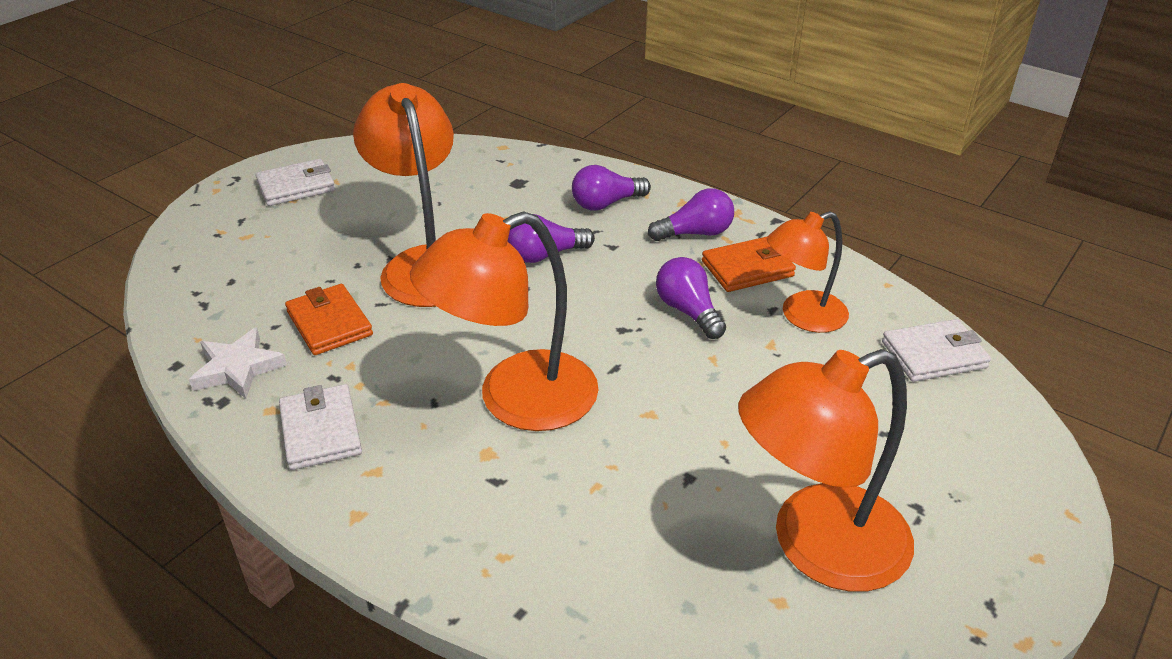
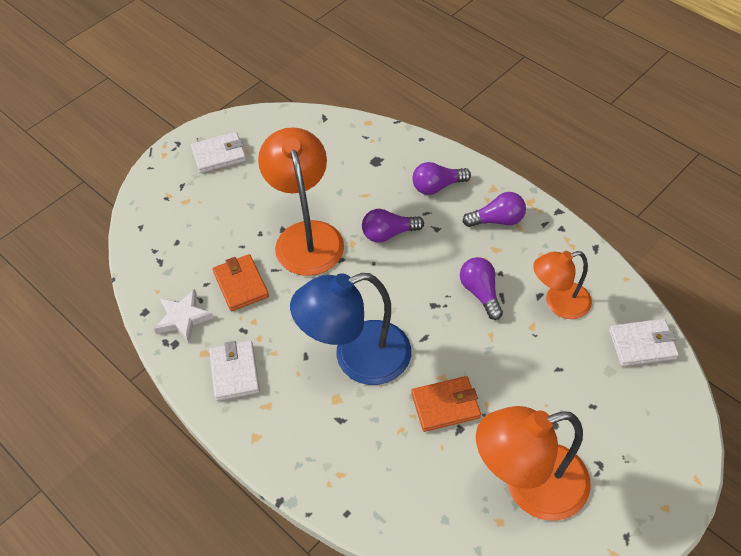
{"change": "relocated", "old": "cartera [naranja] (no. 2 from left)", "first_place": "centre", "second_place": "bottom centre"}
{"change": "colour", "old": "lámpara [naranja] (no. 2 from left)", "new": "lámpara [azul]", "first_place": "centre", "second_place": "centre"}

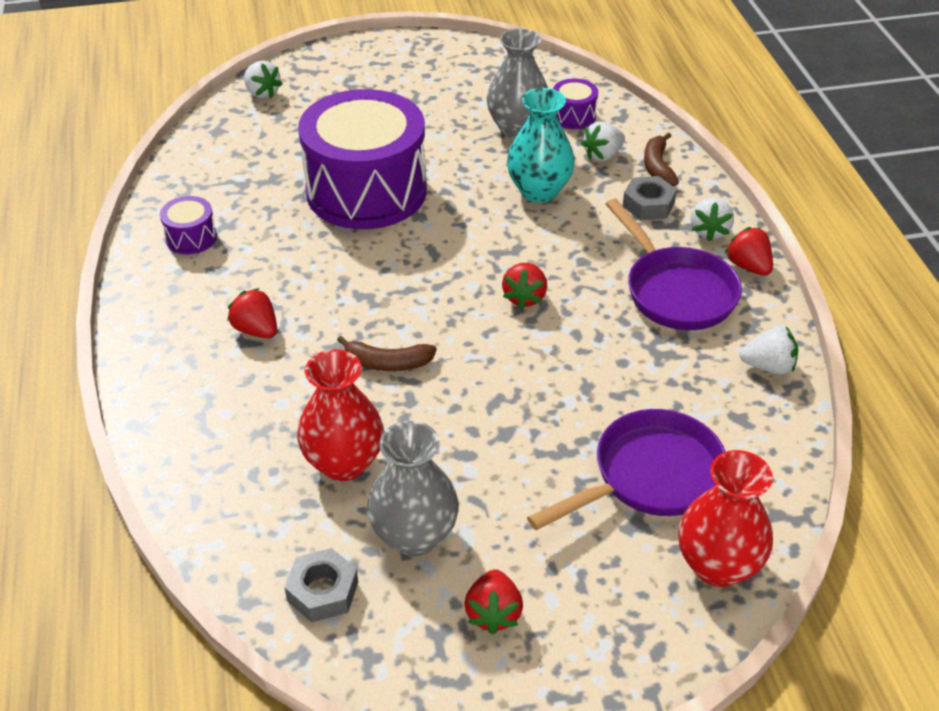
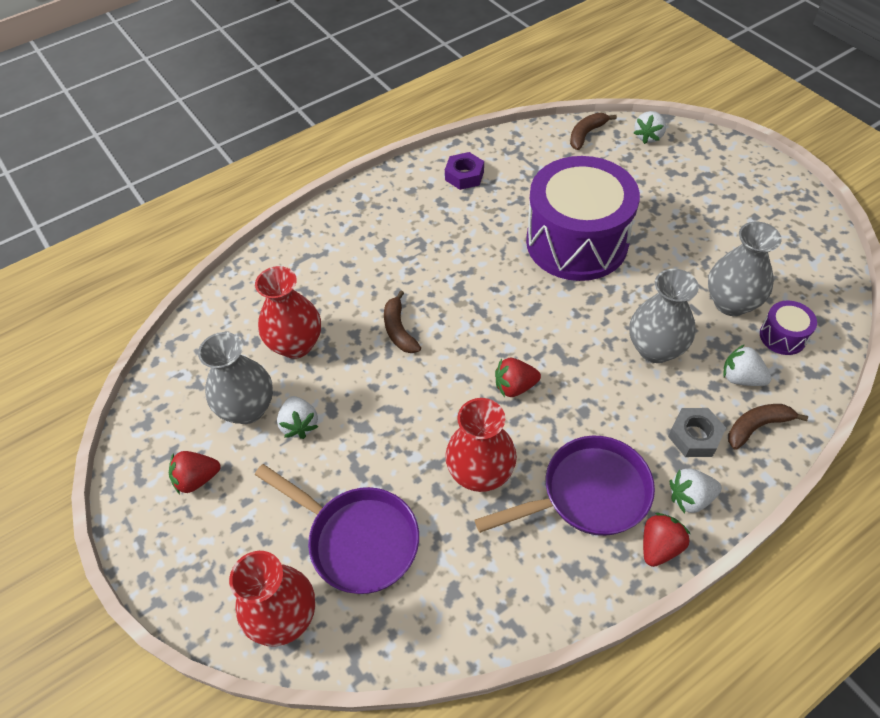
{"change": "missing", "old": "fresa [rojo] (no. 1 from left)", "first_place": "middle left"}
{"change": "missing", "old": "tuerca [gris] (no. 1 from left)", "first_place": "bottom centre"}
{"change": "appeared", "new": "florero [rojo] (no. 3 from left)", "second_place": "centre"}
{"change": "appeared", "new": "plátano [marrón] (no. 2 from left)", "second_place": "top right"}
{"change": "relocated", "old": "fresa [blanco] (no. 4 from left in the first image)", "new": "fresa [blanco] (no. 1 from left)", "first_place": "middle right", "second_place": "centre"}
{"change": "exchanged", "old": "tambor [morado] (no. 1 from left)", "new": "tuerca [morado]", "first_place": "top left", "second_place": "top centre"}
{"change": "colour", "old": "florero [turquesa]", "new": "florero [gris] (no. 2 from left)", "first_place": "top centre", "second_place": "middle right"}
{"change": "spun", "old": "sartén [morado] (no. 2 from left)", "first_place": "middle right", "second_place": "bottom centre", "degrees": -150}

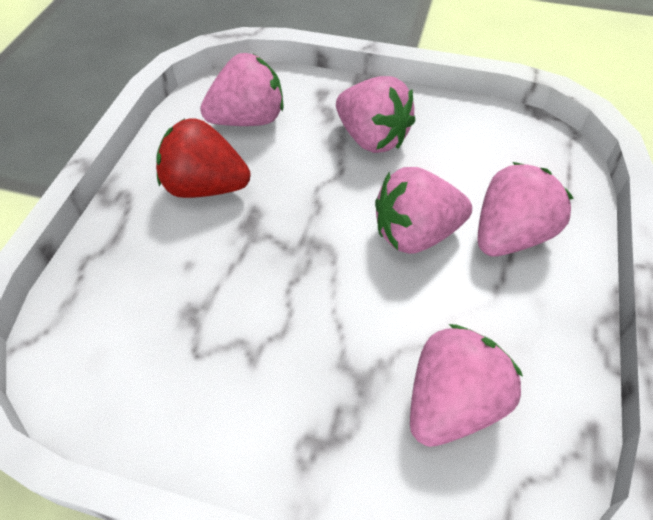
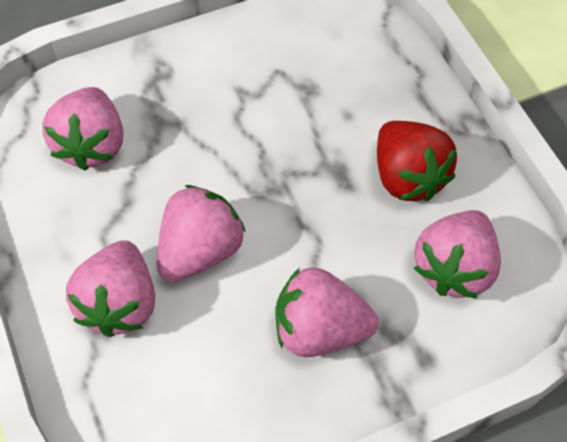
{"change": "spun", "old": "fresa [rojo]", "first_place": "top left", "second_place": "middle right", "degrees": 90}

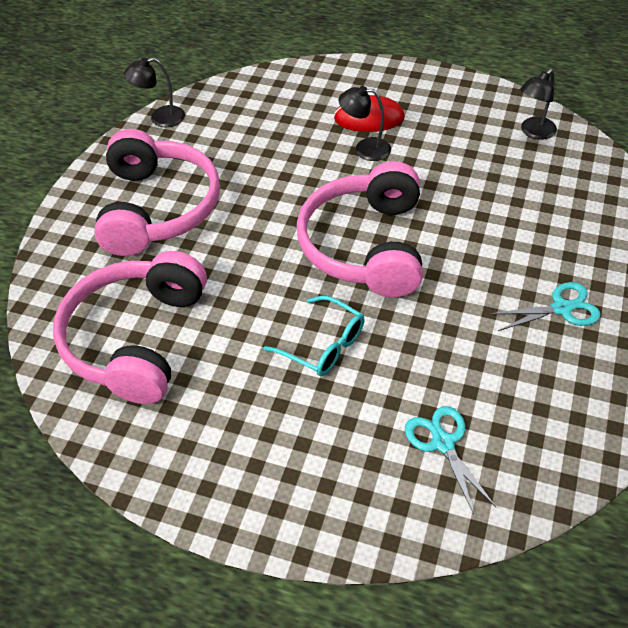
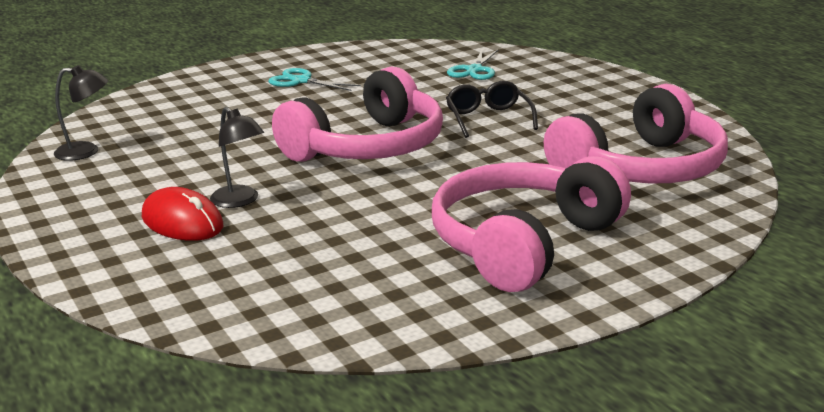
{"change": "missing", "old": "lámpara [negro] (no. 1 from left)", "first_place": "top left"}
{"change": "colour", "old": "gafas [turquesa]", "new": "gafas [negro]", "first_place": "centre", "second_place": "top centre"}

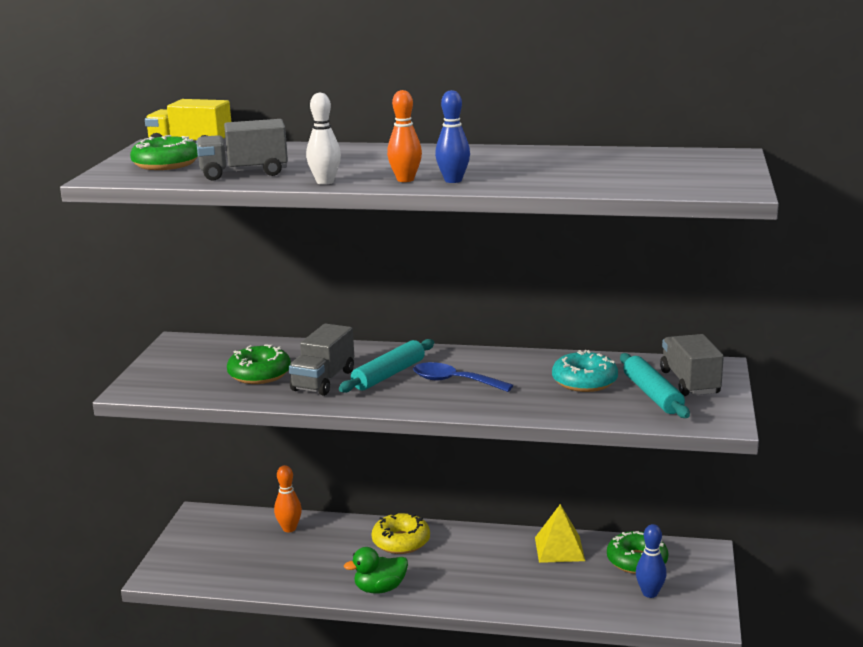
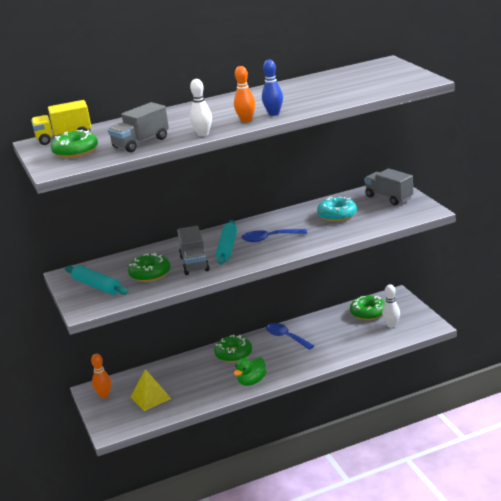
{"change": "appeared", "new": "cuchara [azul] (no. 2 from left)", "second_place": "bottom centre"}
{"change": "relocated", "old": "bolo [naranja] (no. 1 from left)", "first_place": "bottom centre", "second_place": "bottom left"}
{"change": "relocated", "old": "pirámide [amarillo]", "first_place": "bottom centre", "second_place": "bottom left"}
{"change": "relocated", "old": "rodillo [turquesa] (no. 2 from left in the first image)", "new": "rodillo [turquesa] (no. 1 from left)", "first_place": "middle right", "second_place": "middle left"}
{"change": "colour", "old": "rosquilla [amarillo]", "new": "rosquilla [verde] (no. 3 from left)", "first_place": "bottom centre", "second_place": "bottom centre"}
{"change": "colour", "old": "bolo [azul] (no. 2 from left)", "new": "bolo [blanco] (no. 2 from left)", "first_place": "bottom right", "second_place": "middle right"}

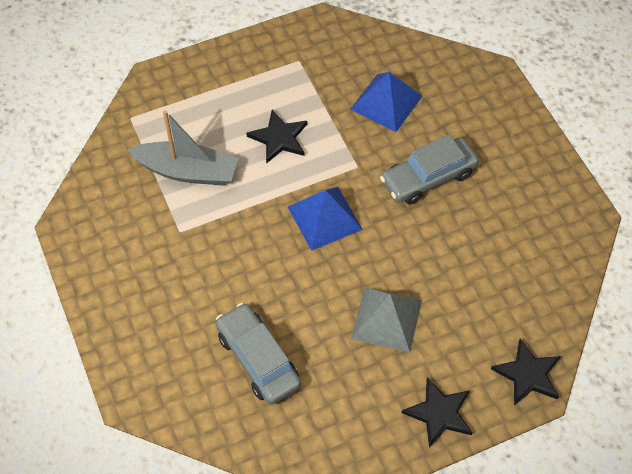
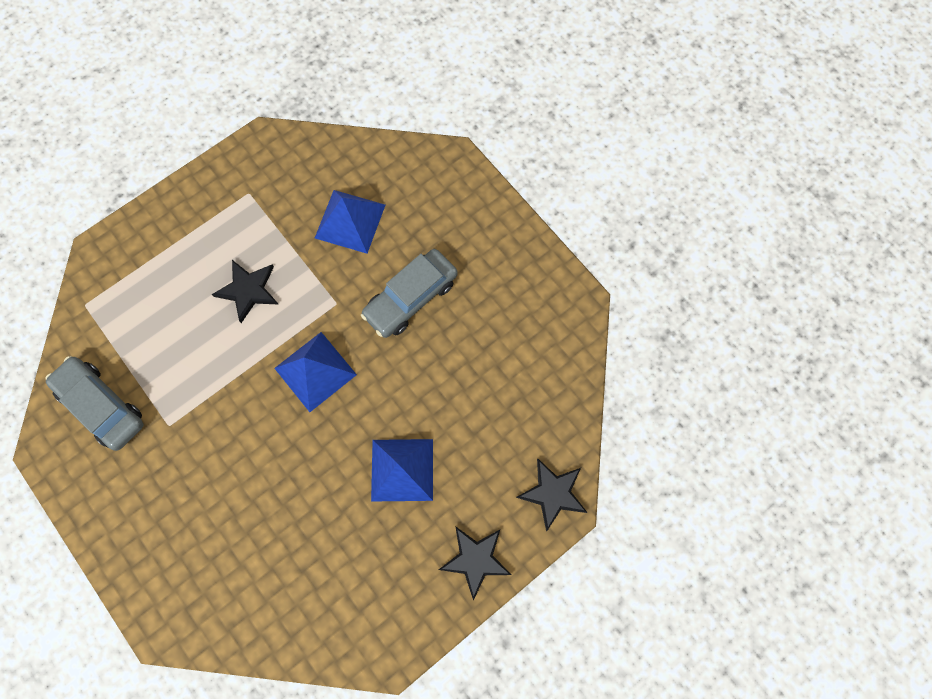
{"change": "missing", "old": "barco [gris]", "first_place": "top left"}
{"change": "relocated", "old": "coche [gris] (no. 1 from left)", "first_place": "bottom centre", "second_place": "middle left"}
{"change": "colour", "old": "pirámide [gris]", "new": "pirámide [azul] (no. 3 from left)", "first_place": "bottom centre", "second_place": "bottom centre"}

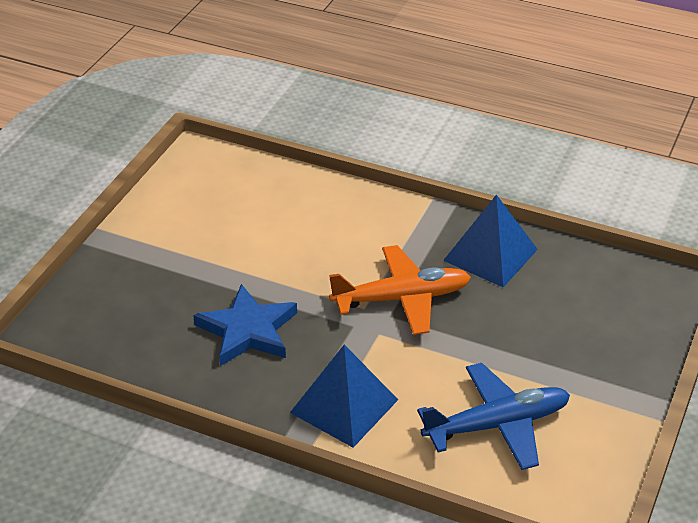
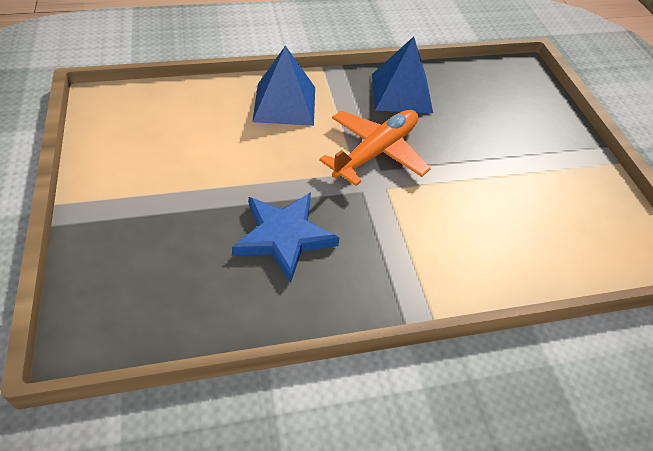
{"change": "missing", "old": "avión [azul]", "first_place": "bottom right"}
{"change": "relocated", "old": "pirámide [azul] (no. 1 from left)", "first_place": "bottom centre", "second_place": "top centre"}

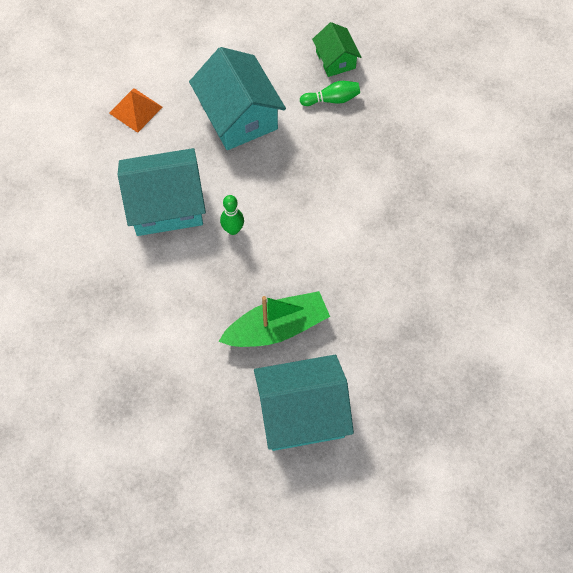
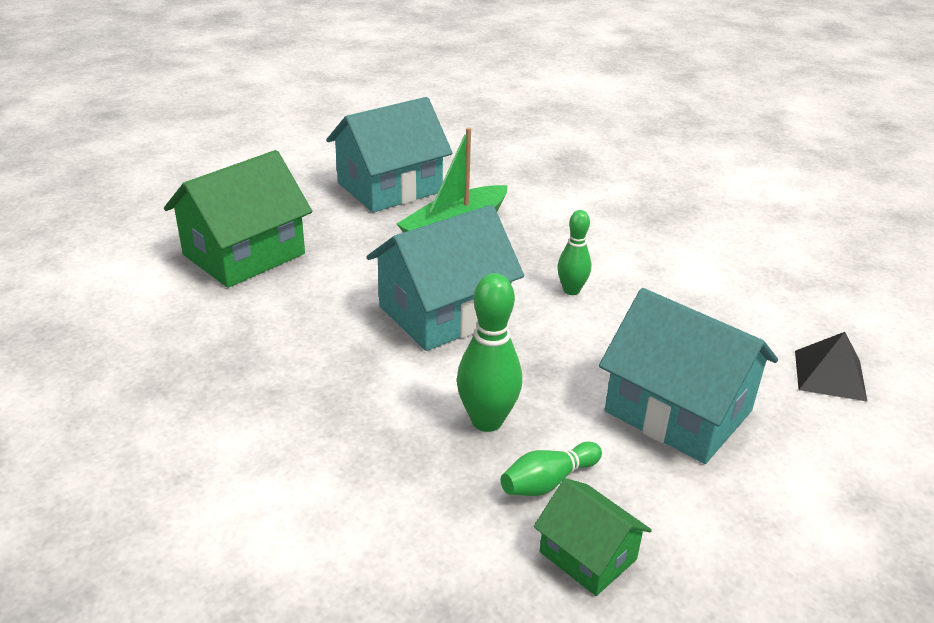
{"change": "appeared", "new": "casa [verde] (no. 1 from left)", "second_place": "middle left"}
{"change": "appeared", "new": "bolo [verde] (no. 1 from left)", "second_place": "centre"}
{"change": "relocated", "old": "casa [turquesa] (no. 1 from left in the first image)", "new": "casa [turquesa] (no. 2 from left)", "first_place": "middle left", "second_place": "centre"}
{"change": "colour", "old": "pirámide [naranja]", "new": "pirámide [negro]", "first_place": "top left", "second_place": "middle right"}

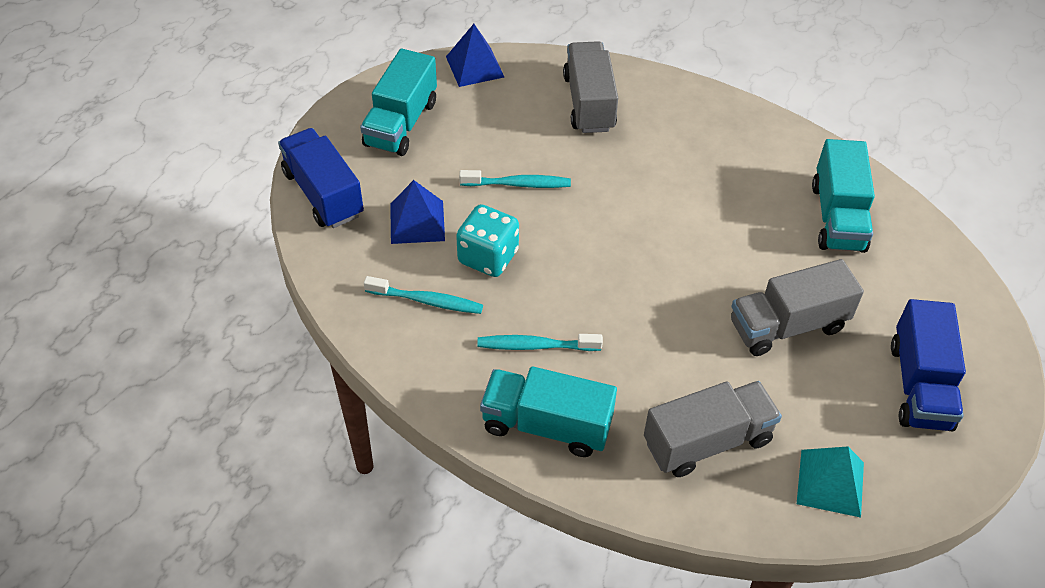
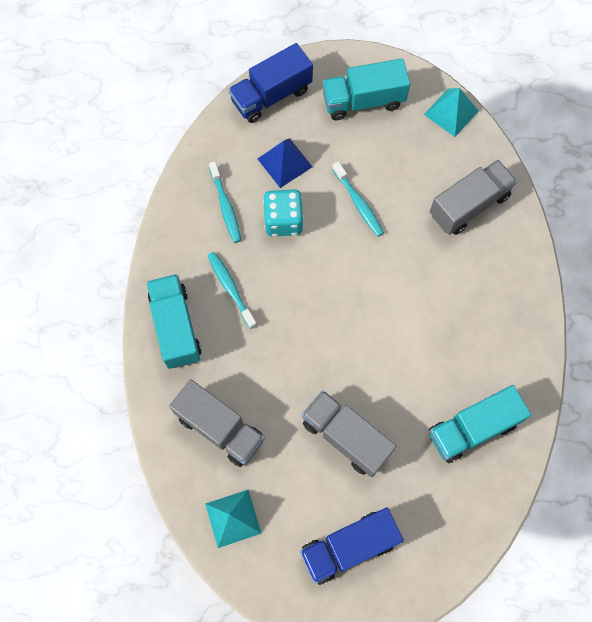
{"change": "colour", "old": "pirámide [azul] (no. 2 from left)", "new": "pirámide [turquesa] (no. 2 from left)", "first_place": "top centre", "second_place": "top right"}
{"change": "spun", "old": "camión [azul] (no. 1 from left)", "first_place": "top left", "second_place": "top centre", "degrees": -150}

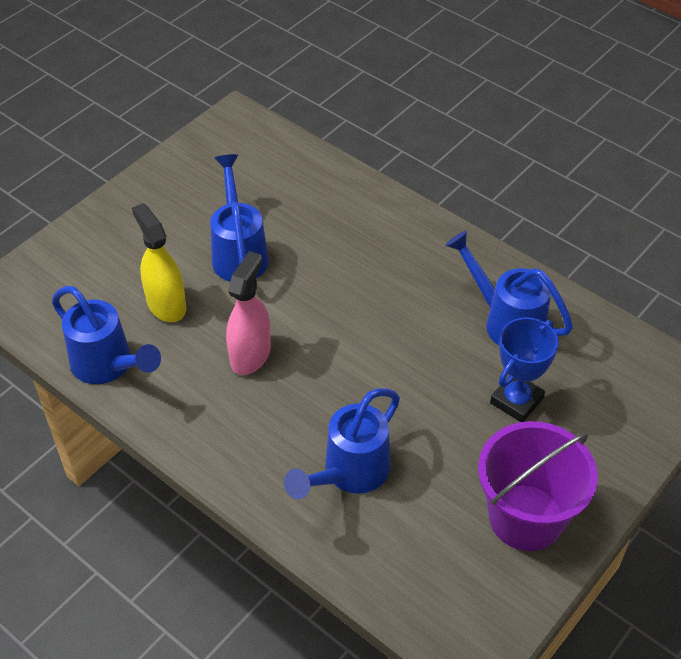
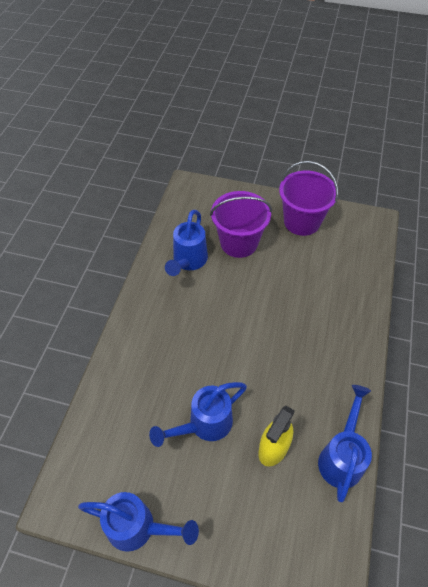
{"change": "missing", "old": "pulverizador [rosa]", "first_place": "centre"}
{"change": "relocated", "old": "regadera [azul] (no. 3 from left in the first image)", "new": "regadera [azul] (no. 1 from left)", "first_place": "bottom centre", "second_place": "bottom left"}
{"change": "exchanged", "old": "trofeo [azul]", "new": "balde [morado] (no. 1 from left)", "first_place": "middle right", "second_place": "centre"}

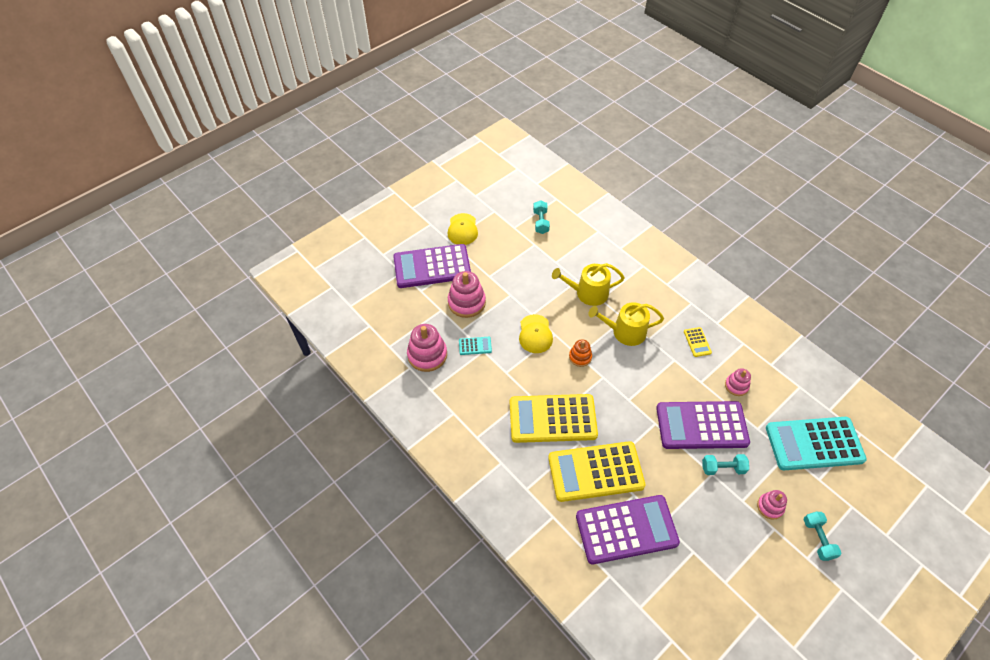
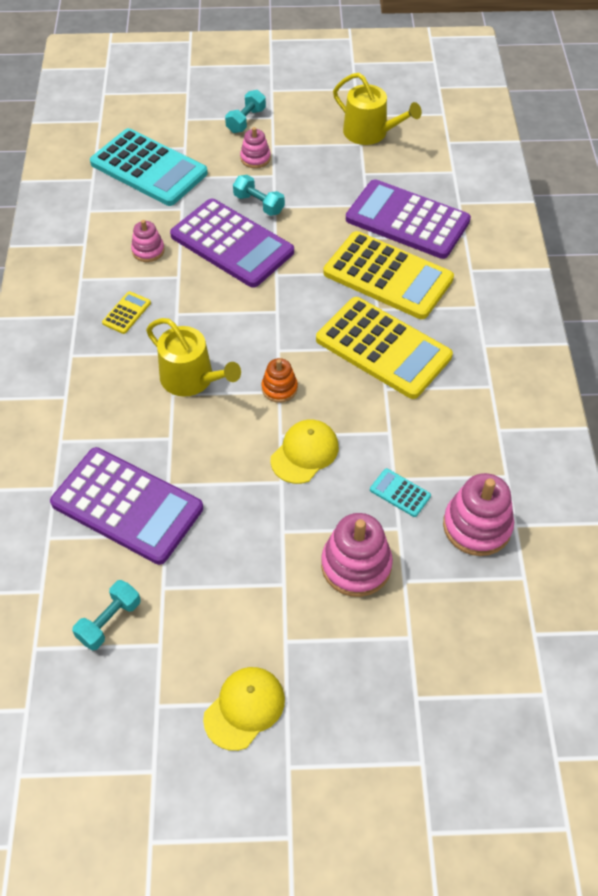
{"change": "relocated", "old": "calculadora [morado] (no. 1 from left)", "first_place": "centre", "second_place": "middle left"}
{"change": "relocated", "old": "regadera [amarillo] (no. 1 from left in the first image)", "new": "regadera [amarillo] (no. 2 from left)", "first_place": "centre", "second_place": "top centre"}

